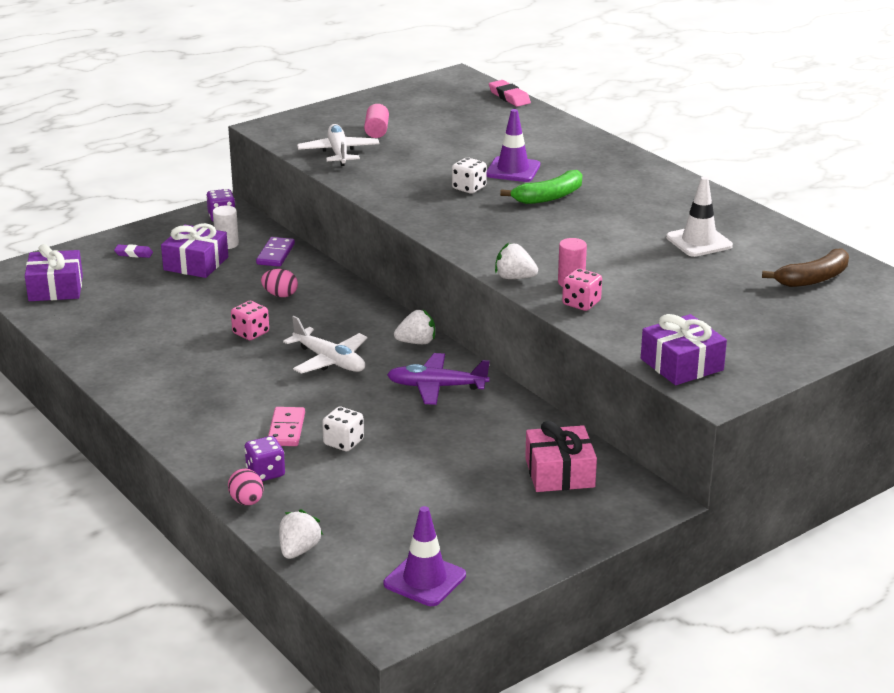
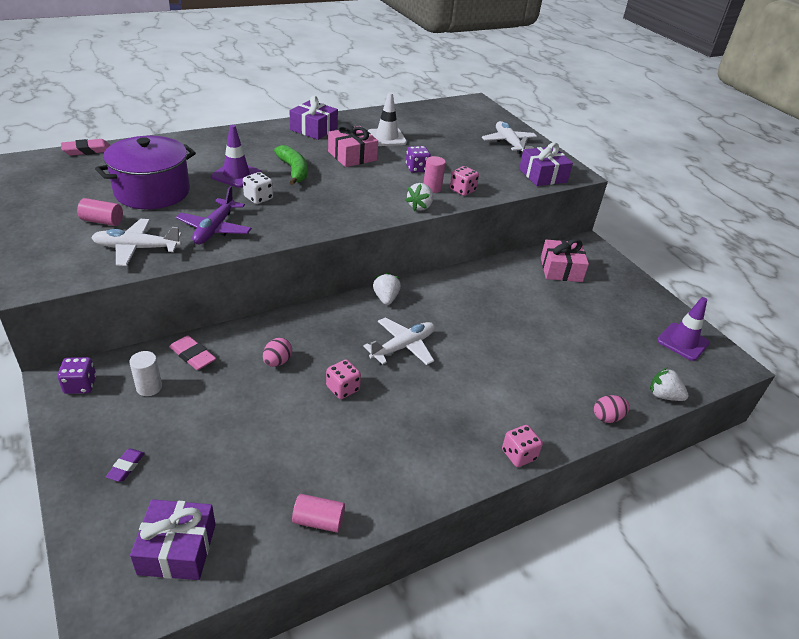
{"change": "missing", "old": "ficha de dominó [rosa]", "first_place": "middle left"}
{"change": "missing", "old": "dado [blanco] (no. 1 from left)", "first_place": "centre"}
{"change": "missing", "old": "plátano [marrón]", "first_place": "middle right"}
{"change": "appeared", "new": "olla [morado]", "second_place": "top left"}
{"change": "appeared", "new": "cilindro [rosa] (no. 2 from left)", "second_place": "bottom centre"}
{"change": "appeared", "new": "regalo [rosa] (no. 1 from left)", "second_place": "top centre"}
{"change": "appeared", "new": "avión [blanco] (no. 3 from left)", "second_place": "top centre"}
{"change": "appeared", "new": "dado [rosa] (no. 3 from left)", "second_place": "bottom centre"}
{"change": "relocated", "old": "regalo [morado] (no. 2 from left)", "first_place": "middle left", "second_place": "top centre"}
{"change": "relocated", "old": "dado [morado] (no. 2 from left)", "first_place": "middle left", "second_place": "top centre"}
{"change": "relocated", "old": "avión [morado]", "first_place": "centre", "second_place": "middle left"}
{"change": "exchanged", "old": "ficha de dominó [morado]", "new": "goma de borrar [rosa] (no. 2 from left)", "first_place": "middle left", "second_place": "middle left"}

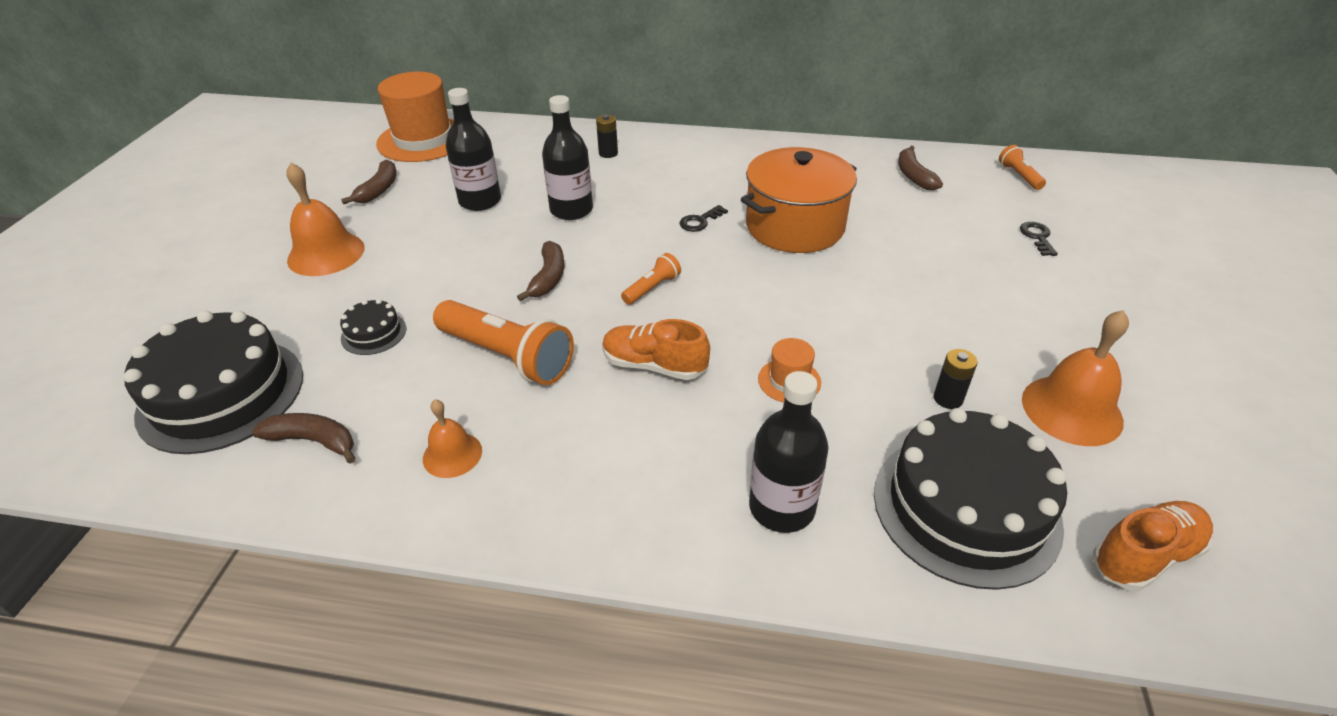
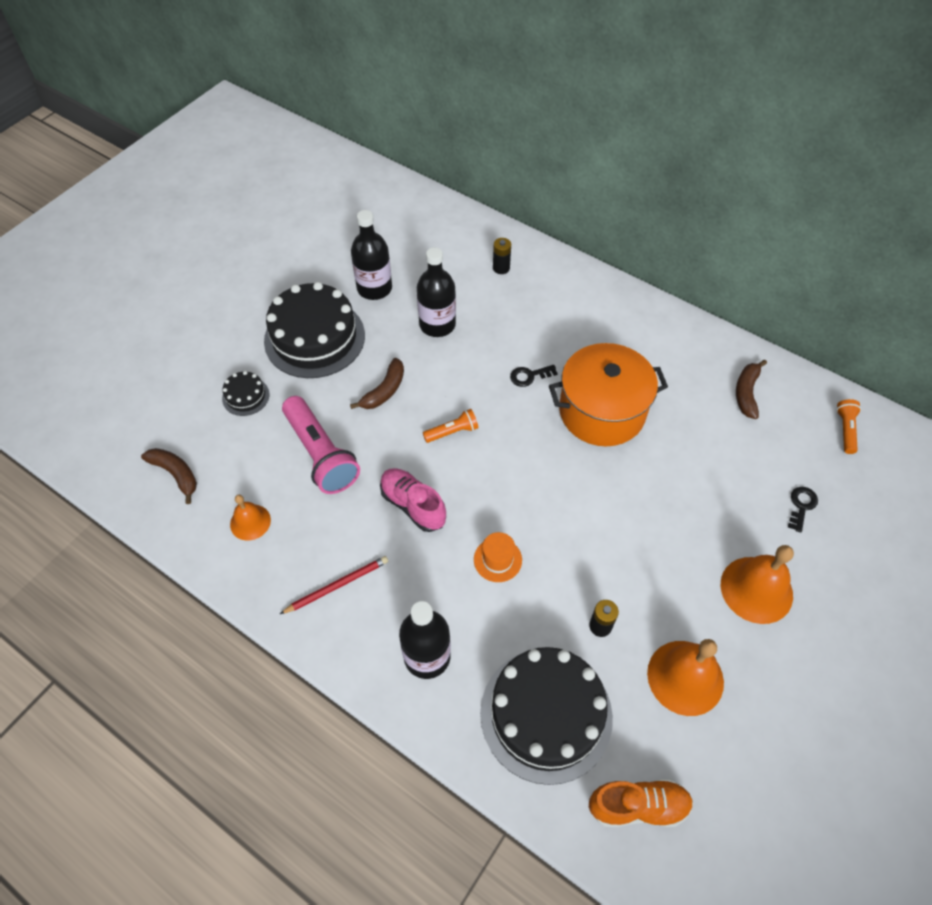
{"change": "missing", "old": "plátano [marrón] (no. 2 from left)", "first_place": "top left"}
{"change": "missing", "old": "sombrero [naranja] (no. 1 from left)", "first_place": "top left"}
{"change": "appeared", "new": "lápiz [rojo]", "second_place": "centre"}
{"change": "relocated", "old": "tarta [negro] (no. 1 from left in the first image)", "new": "tarta [negro] (no. 2 from left)", "first_place": "middle left", "second_place": "centre"}
{"change": "relocated", "old": "campana [naranja] (no. 1 from left in the first image)", "new": "campana [naranja] (no. 3 from left)", "first_place": "top left", "second_place": "middle right"}
{"change": "colour", "old": "lámpara de mano [naranja] (no. 1 from left)", "new": "lámpara de mano [rosa]", "first_place": "centre", "second_place": "centre"}
{"change": "colour", "old": "zapato [naranja] (no. 1 from left)", "new": "zapato [rosa]", "first_place": "centre", "second_place": "centre"}

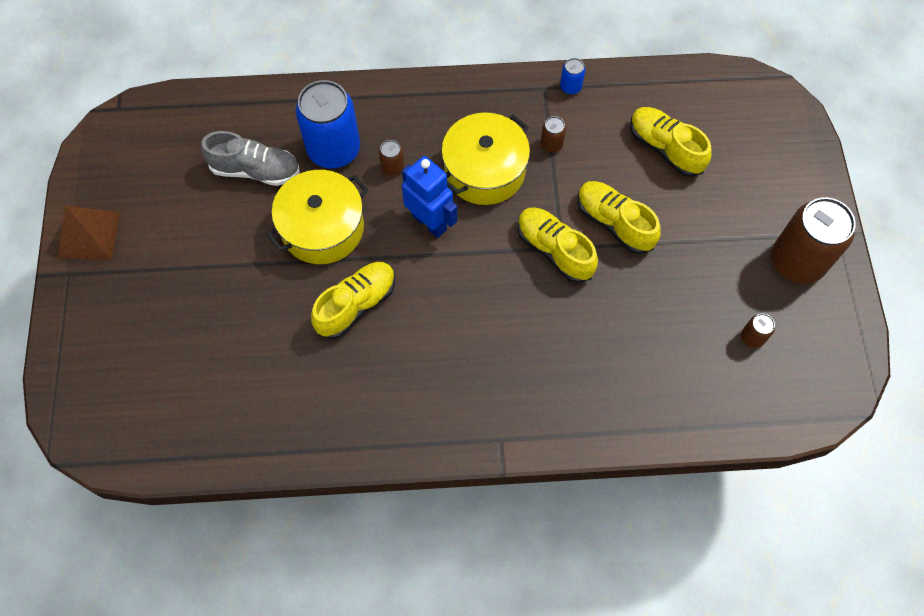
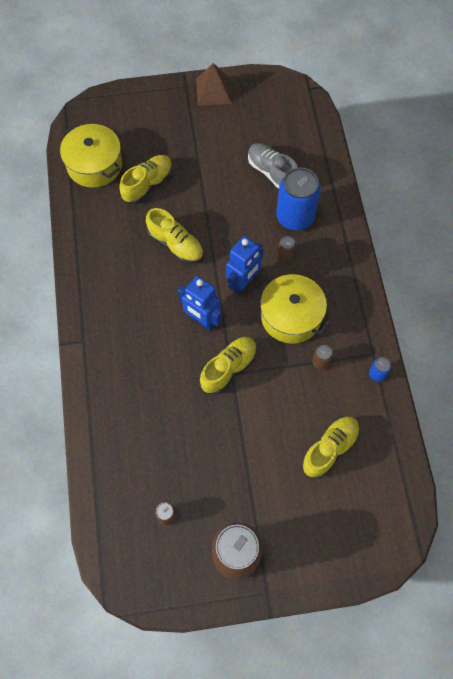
{"change": "appeared", "new": "robot [azul] (no. 1 from left)", "second_place": "centre"}
{"change": "relocated", "old": "olla [amarillo] (no. 1 from left)", "first_place": "centre", "second_place": "top left"}
{"change": "relocated", "old": "zapato [amarillo] (no. 3 from left in the first image)", "new": "zapato [amarillo] (no. 1 from left)", "first_place": "middle right", "second_place": "top left"}
{"change": "spun", "old": "zapato [gris]", "first_place": "top left", "second_place": "top centre", "degrees": 135}

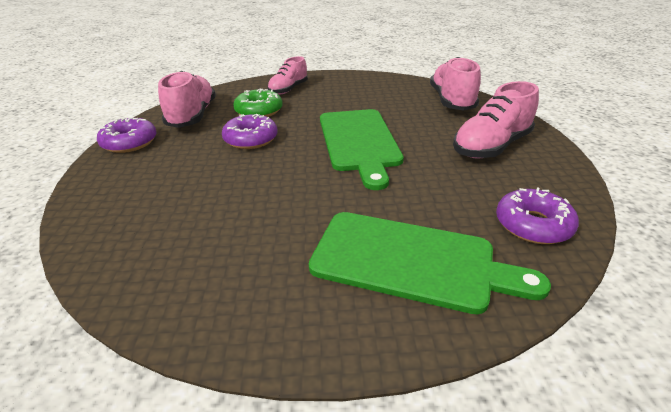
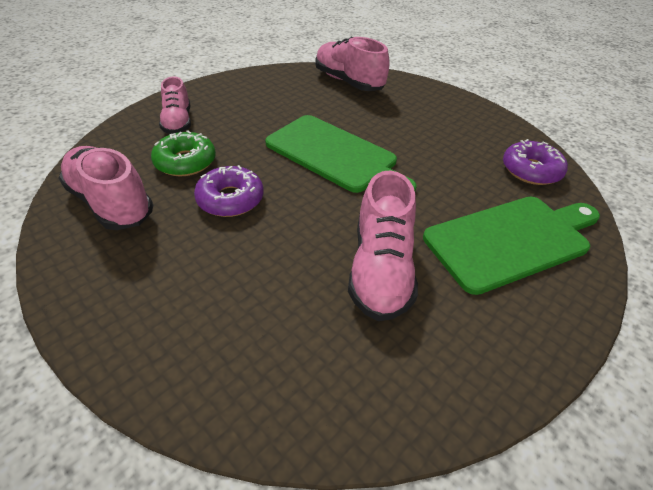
{"change": "missing", "old": "rosquilla [morado] (no. 1 from left)", "first_place": "top left"}
{"change": "relocated", "old": "zapato [rosa] (no. 4 from left)", "first_place": "top right", "second_place": "centre"}

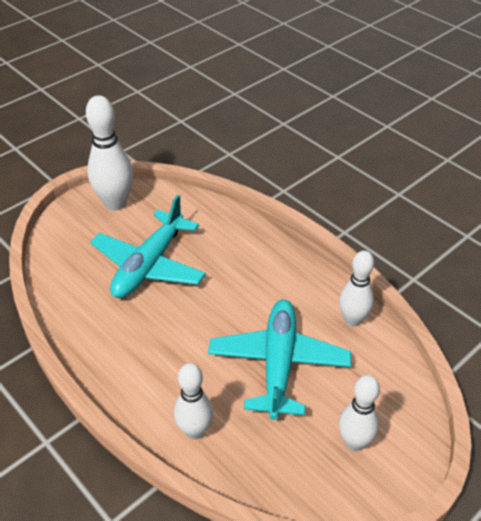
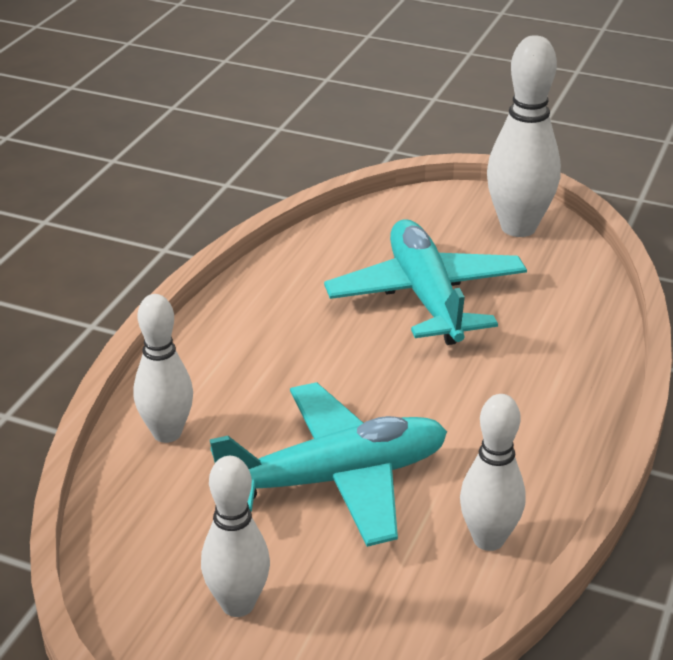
{"change": "spun", "old": "avión [turquesa] (no. 1 from left in the first image)", "first_place": "middle left", "second_place": "centre", "degrees": 75}

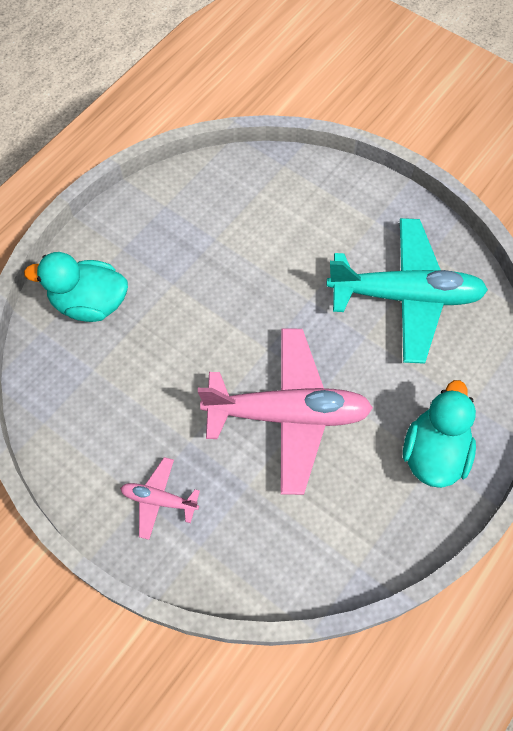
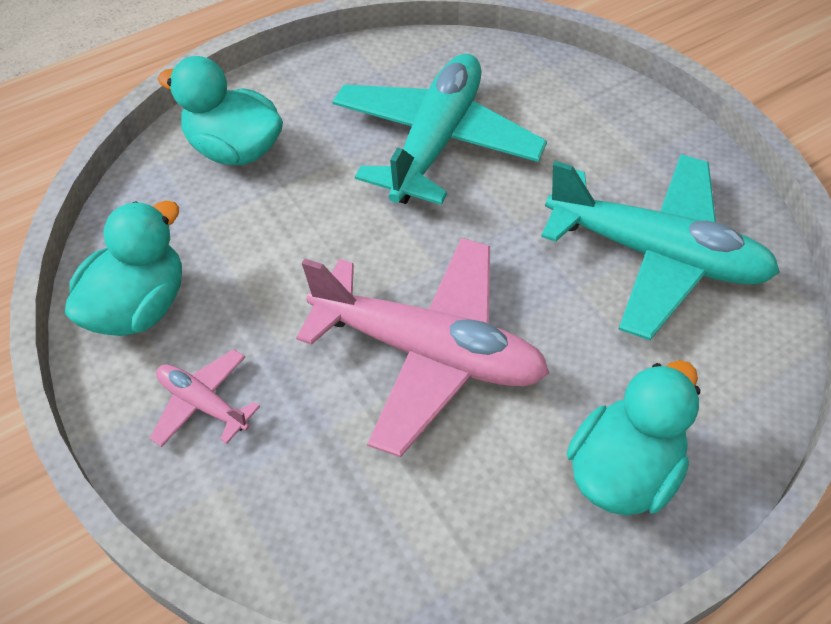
{"change": "appeared", "new": "pato [turquesa] (no. 1 from left)", "second_place": "middle left"}
{"change": "appeared", "new": "avión [turquesa] (no. 1 from left)", "second_place": "top centre"}

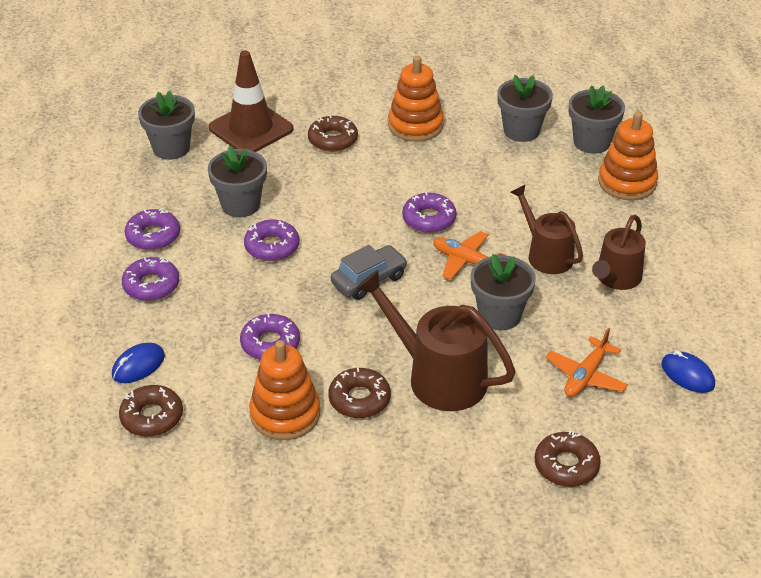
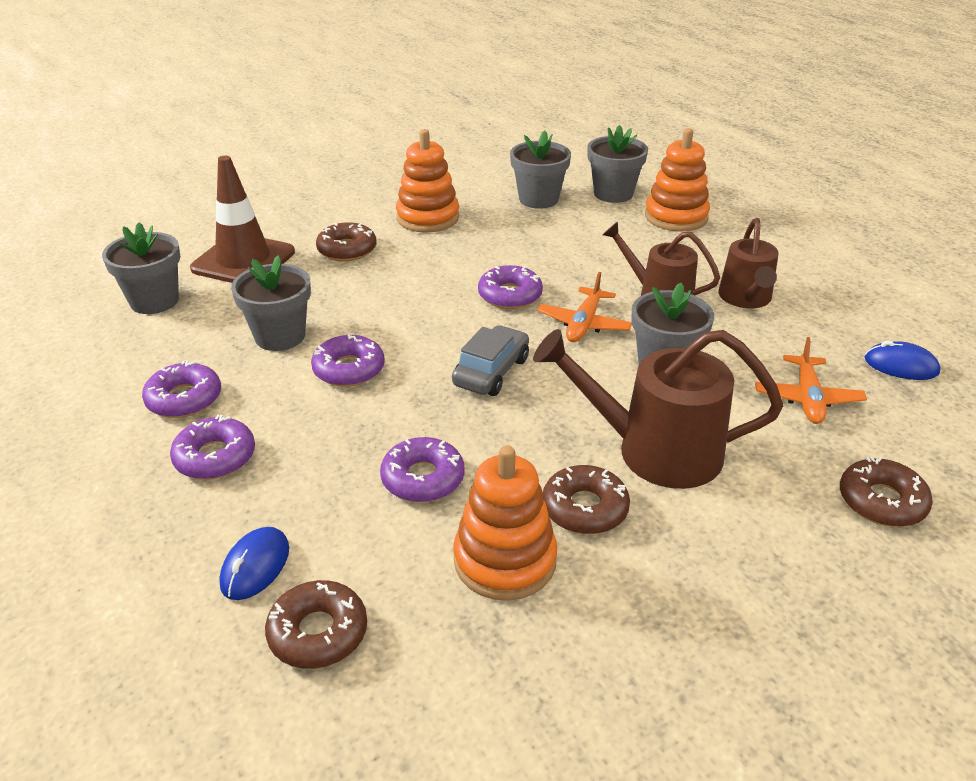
{"change": "spun", "old": "avión [naranja] (no. 1 from left)", "first_place": "centre", "second_place": "centre", "degrees": -75}

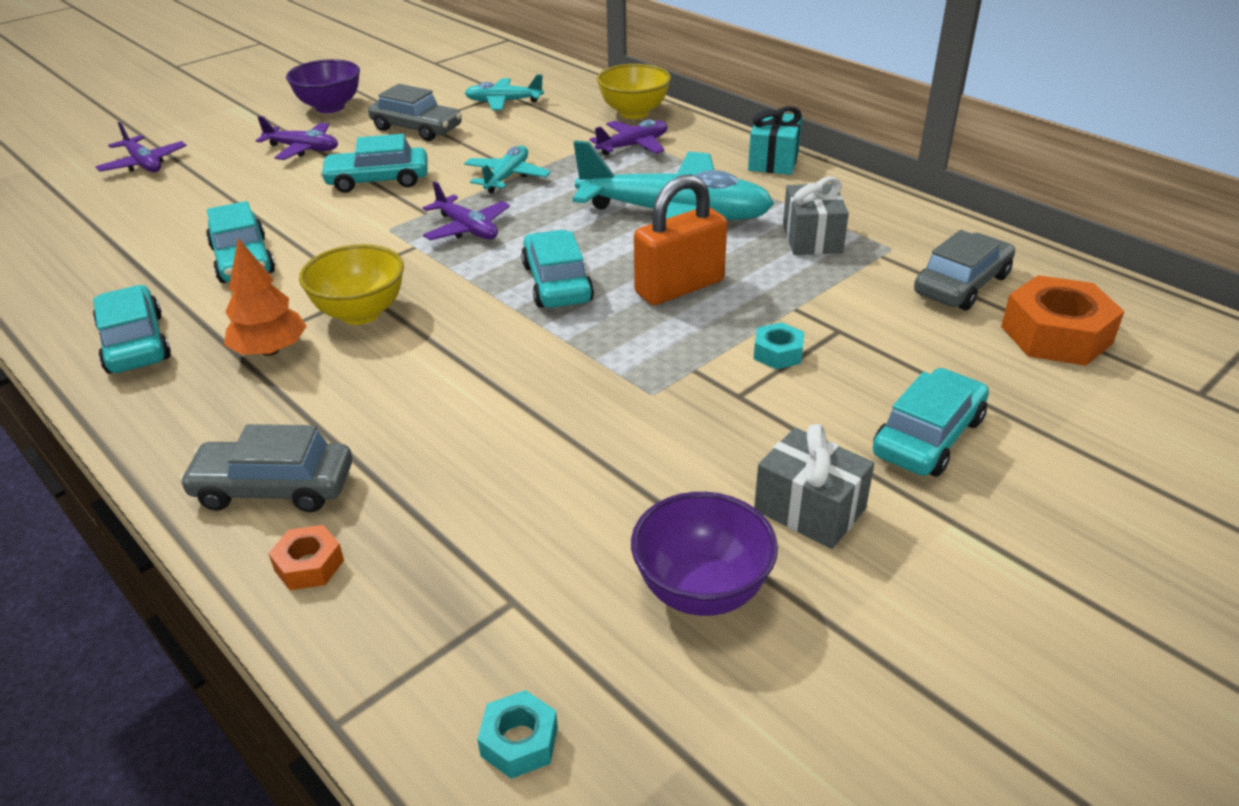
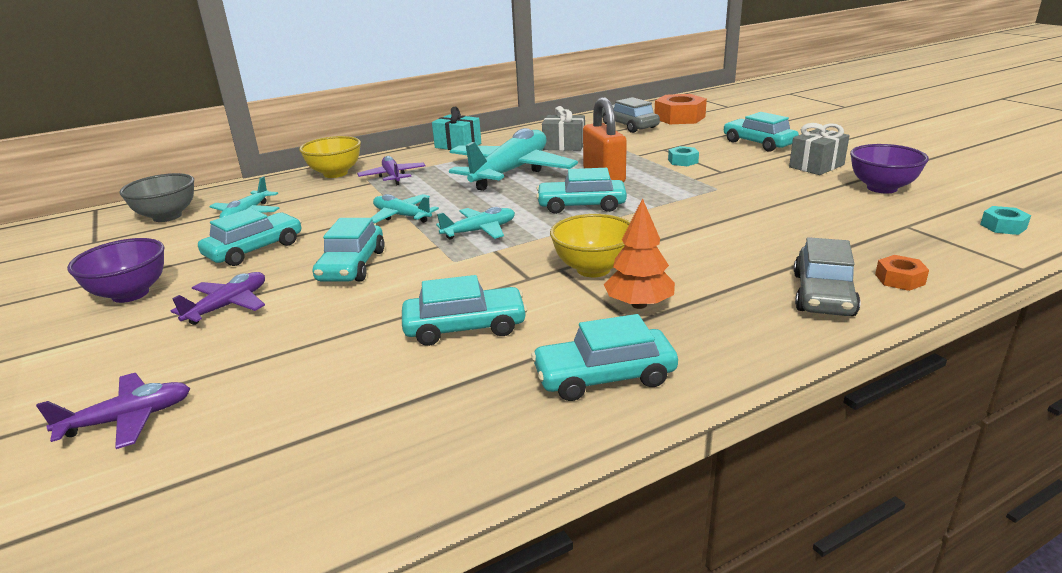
{"change": "appeared", "new": "cuenco [gris]", "second_place": "middle left"}
{"change": "colour", "old": "coche [gris] (no. 2 from left)", "new": "coche [turquesa] (no. 1 from left)", "first_place": "top centre", "second_place": "middle left"}
{"change": "colour", "old": "avión [morado] (no. 3 from left)", "new": "avión [turquesa] (no. 3 from left)", "first_place": "top centre", "second_place": "centre"}

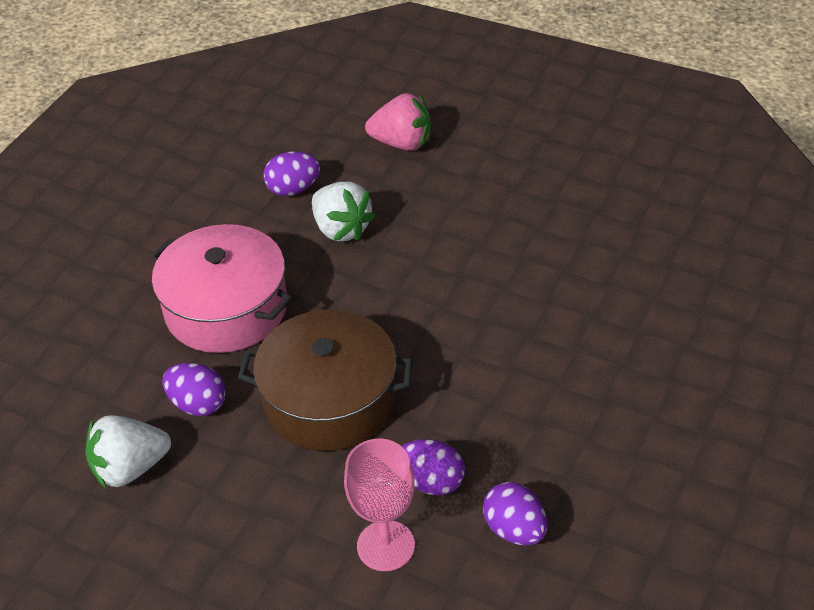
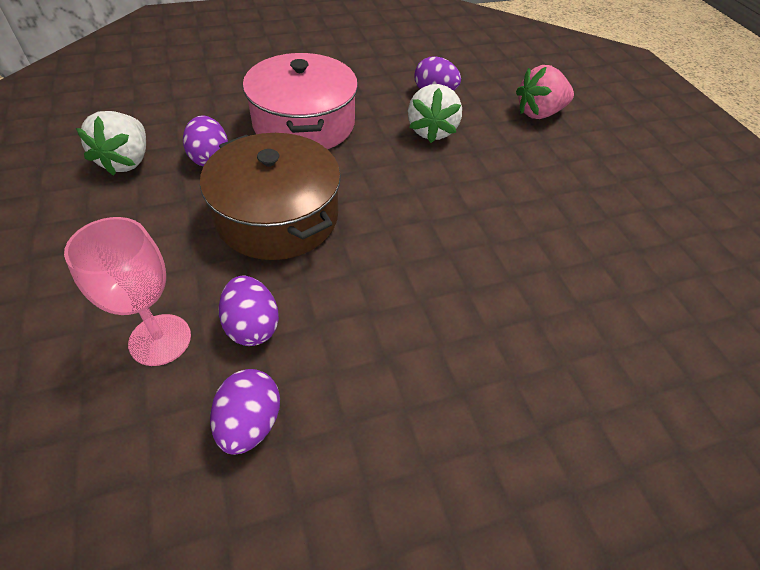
{"change": "spun", "old": "fresa [blanco] (no. 1 from left)", "first_place": "bottom left", "second_place": "top left", "degrees": -105}
{"change": "spun", "old": "fresa [rosa]", "first_place": "top centre", "second_place": "top right", "degrees": 105}

